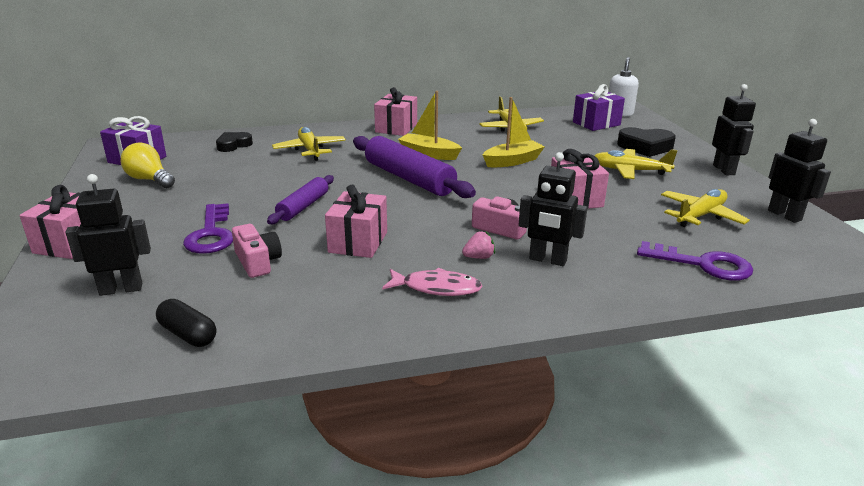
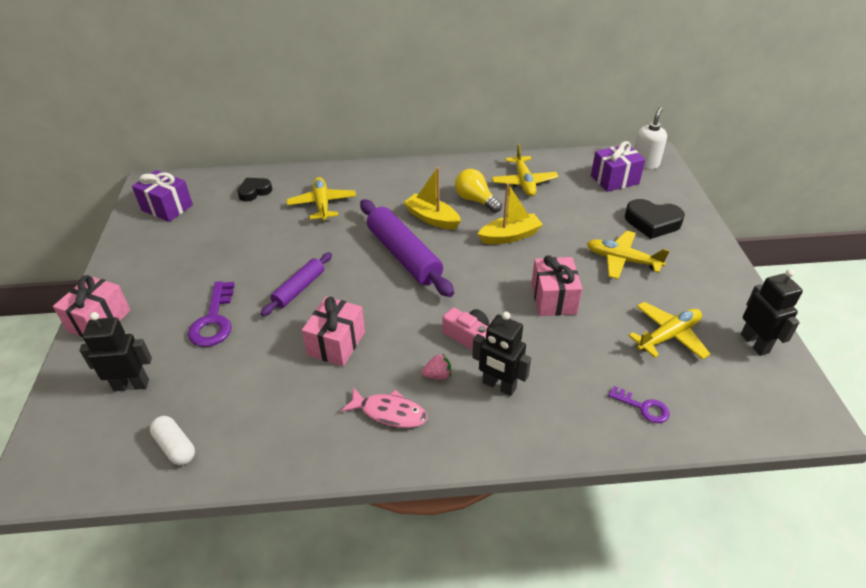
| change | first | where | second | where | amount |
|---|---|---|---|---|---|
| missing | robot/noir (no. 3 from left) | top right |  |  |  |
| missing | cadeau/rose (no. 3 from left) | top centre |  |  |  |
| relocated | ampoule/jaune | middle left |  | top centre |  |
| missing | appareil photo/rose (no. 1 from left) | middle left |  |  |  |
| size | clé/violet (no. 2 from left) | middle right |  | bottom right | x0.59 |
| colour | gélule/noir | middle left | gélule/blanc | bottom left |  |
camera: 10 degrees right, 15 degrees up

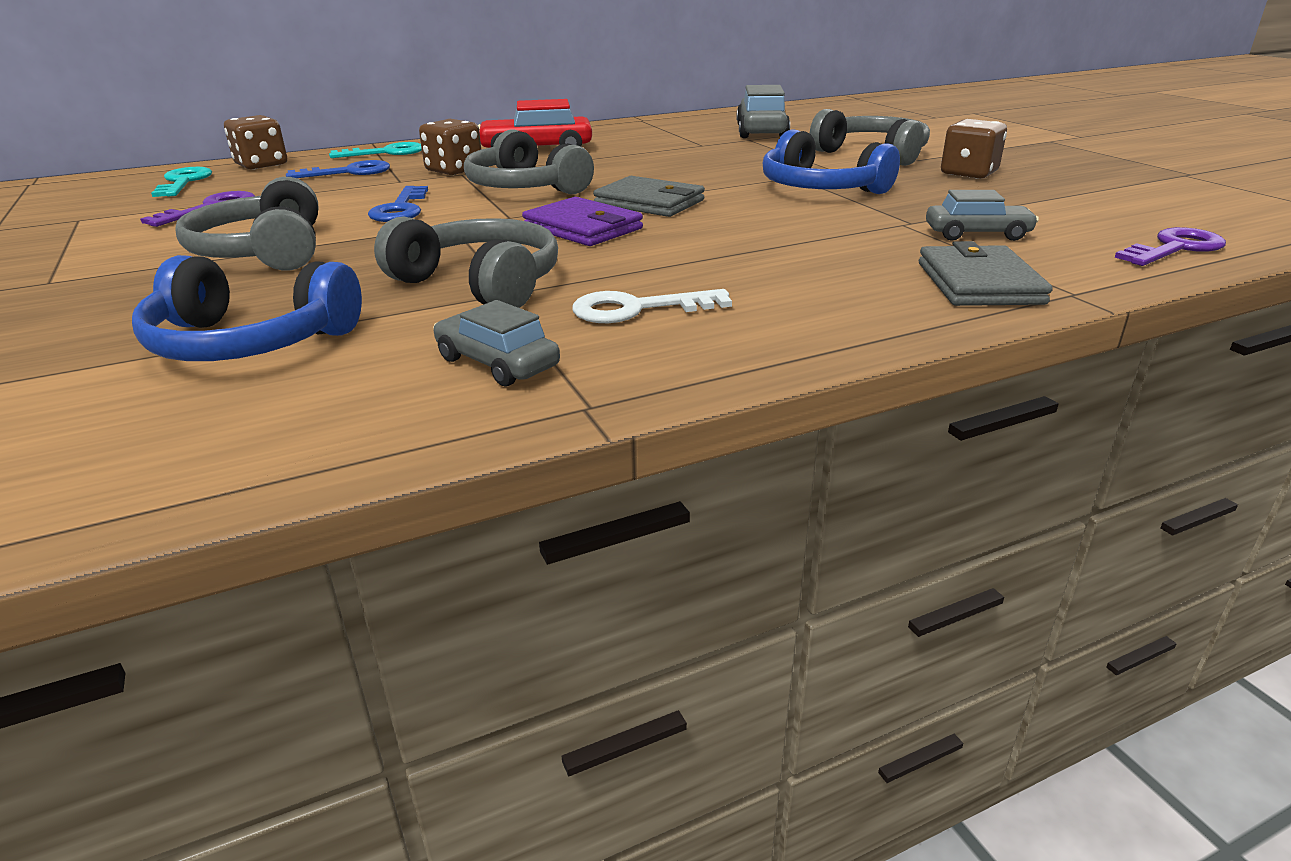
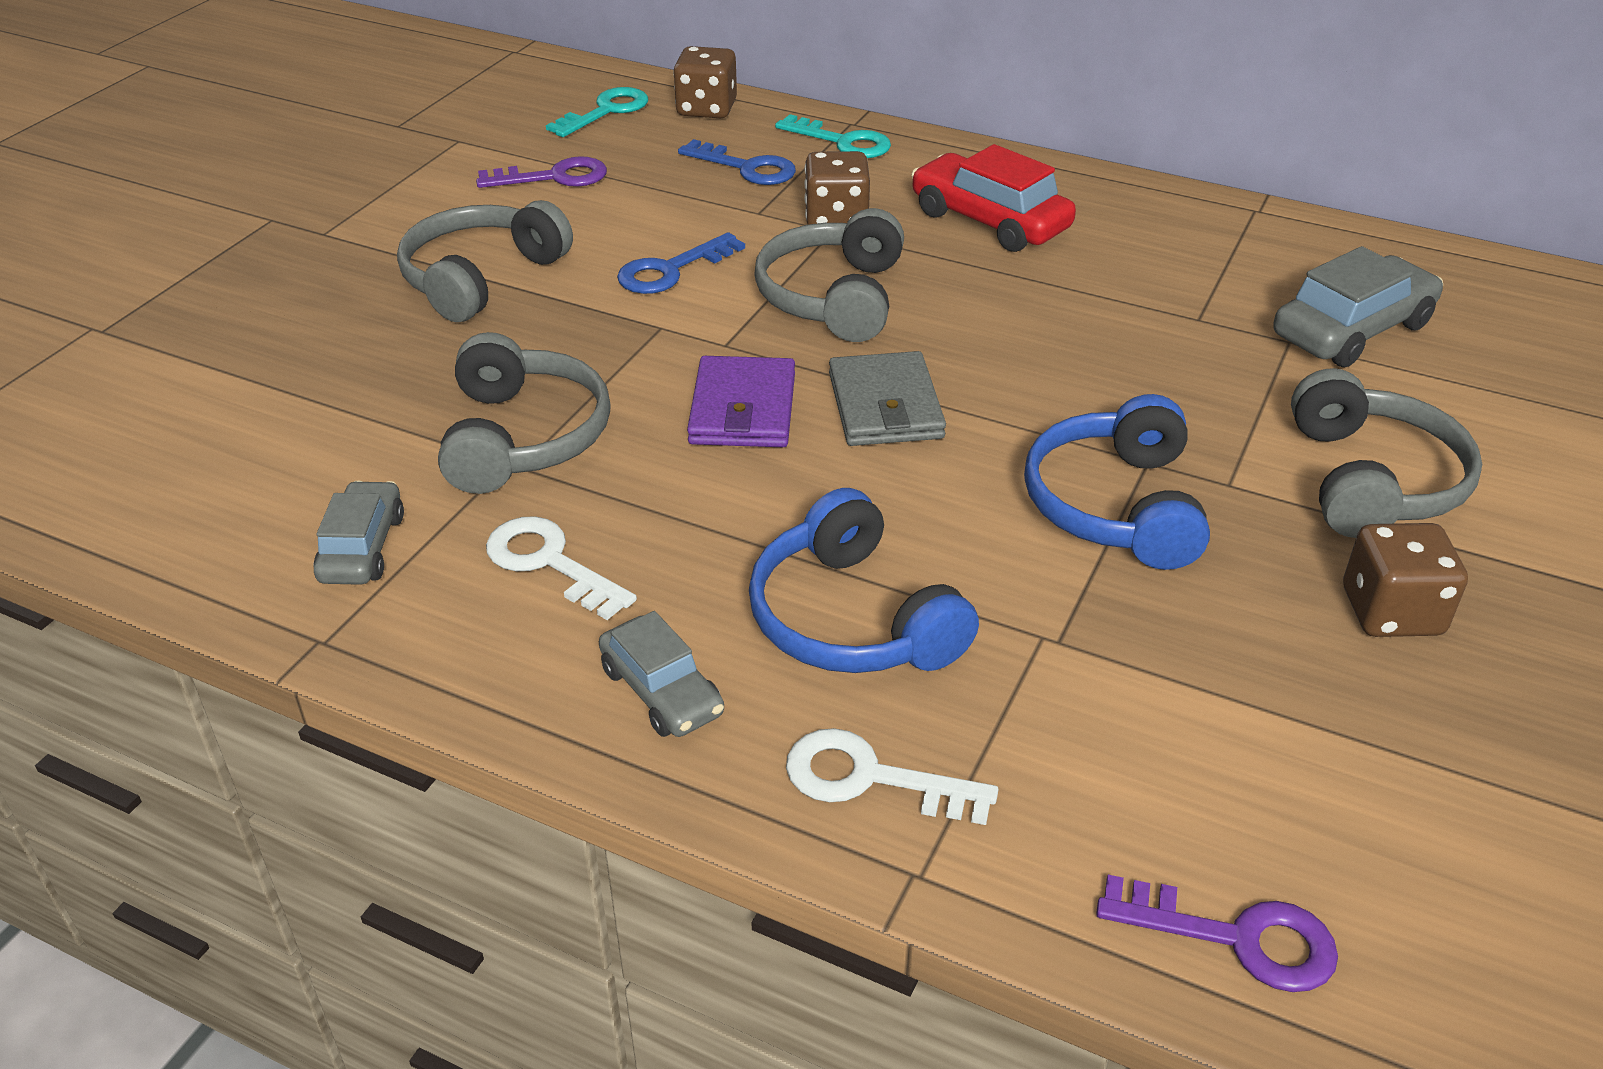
| change | first | where | second | where | amount |
|---|---|---|---|---|---|
| relocated | voiture/gris (no. 3 from left in the first image) | top right | voiture/gris (no. 2 from left) | centre |  |
| exchanged | portefeuille/gris (no. 2 from left) | top right | clé/blanc (no. 2 from left) | bottom centre |  |
| relocated | casque audio/bleu (no. 1 from left) | middle left |  | centre |  |
camera: 50 degrees right, 10 degrees up

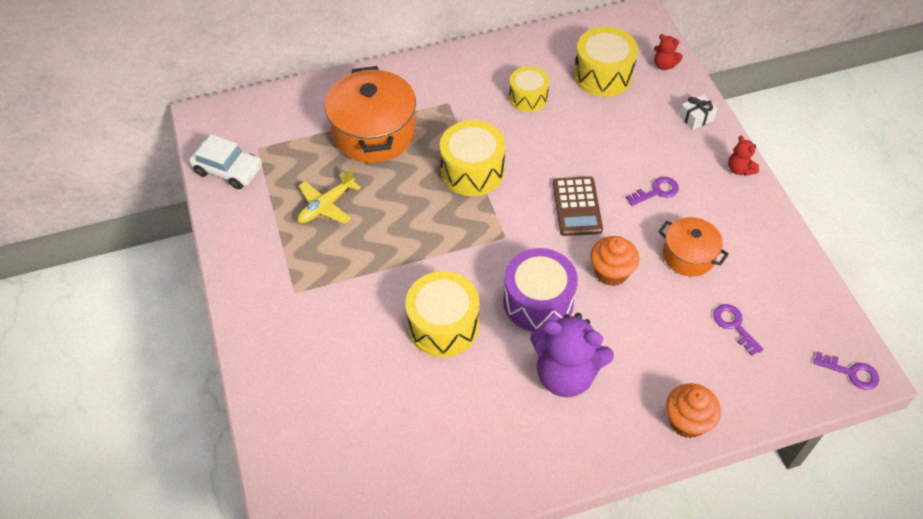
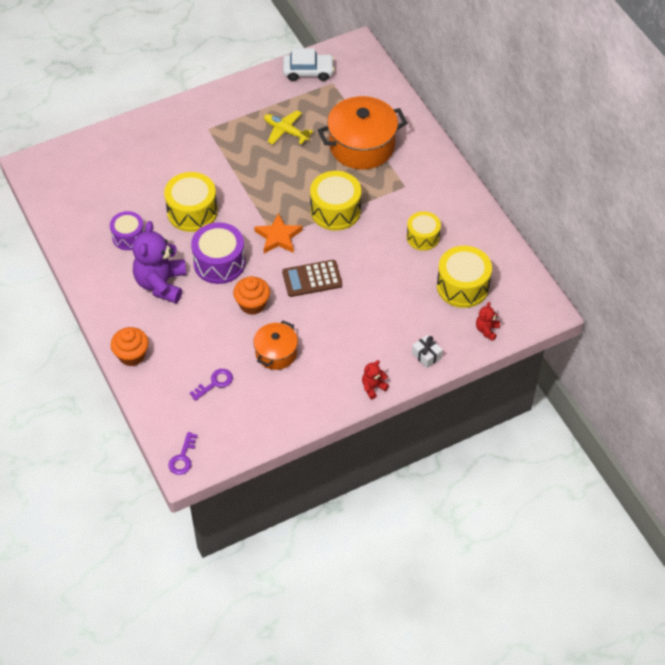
| change | first | where | second | where | amount |
|---|---|---|---|---|---|
| spun | voiture/blanc | top left |  | top centre | 105 degrees counterclockwise |
| missing | clé/violet (no. 1 from left) | middle right |  |  |  |
| appeared |  |  | tambour/violet (no. 1 from left) | middle left |  |
| appeared |  |  | étoile/orange | centre |  |
camera: 80 degrees right, 0 degrees up

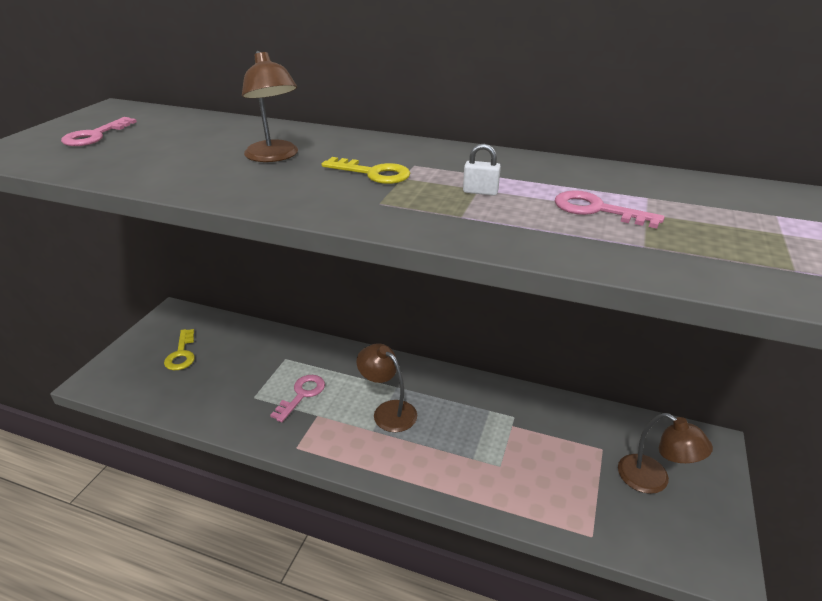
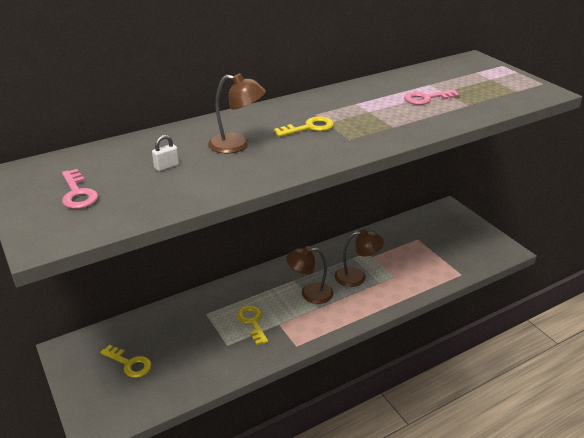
| change | first | where | second | where | amount |
|---|---|---|---|---|---|
| relocated | cadenas/blanc | top centre |  | middle left |  |
| colour | clé/rose (no. 2 from left) | centre | clé/jaune (no. 2 from left) | bottom centre |  |
| relocated | lampe/marron (no. 3 from left) | bottom right |  | centre |  |
camera: 50 degrees left, 0 degrees up

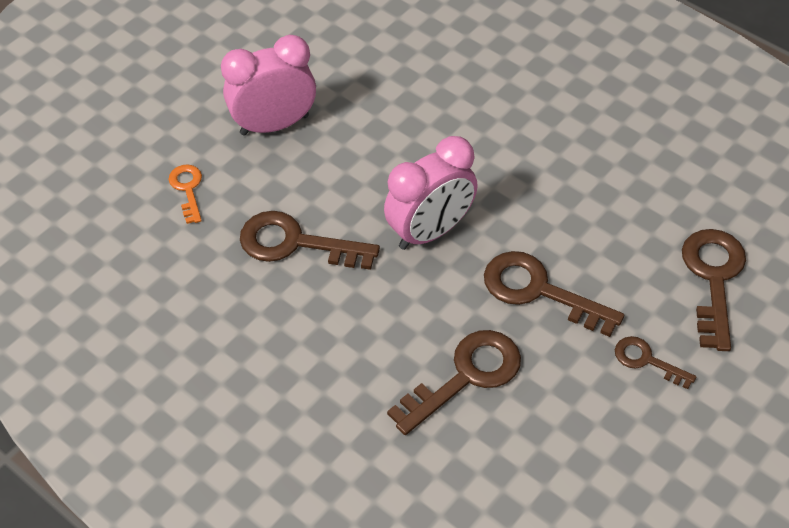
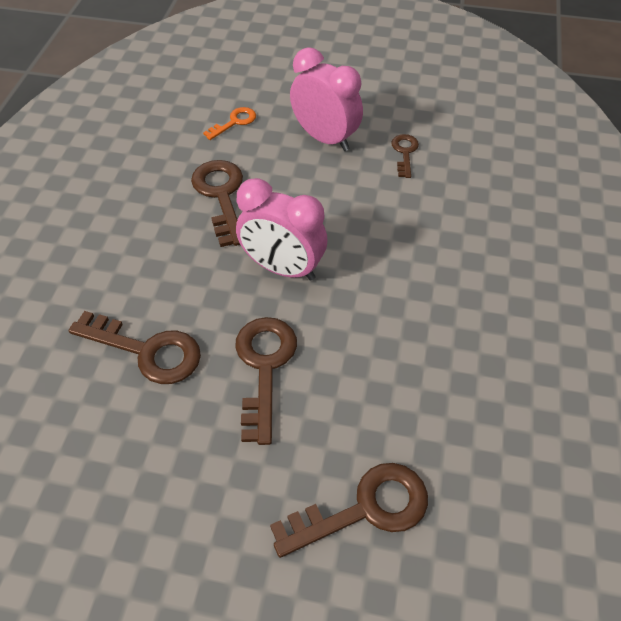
| change | first | where | second | where | amount |
|---|---|---|---|---|---|
| relocated | clé/marron (no. 4 from left in the first image) | bottom right | clé/marron (no. 5 from left) | top centre |  |
camera: 60 degrees right, 0 degrees up

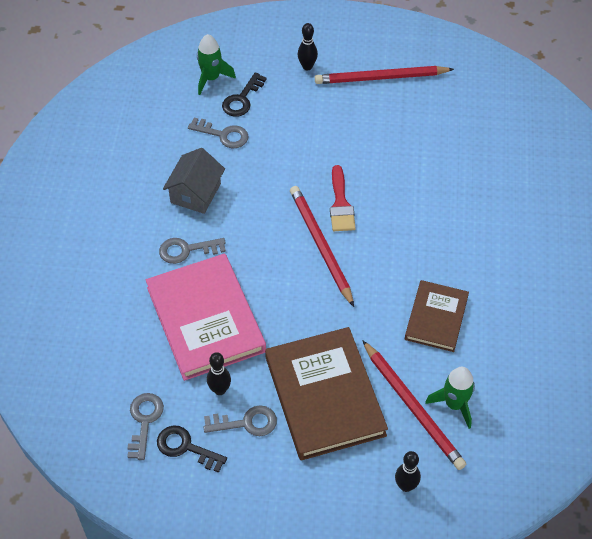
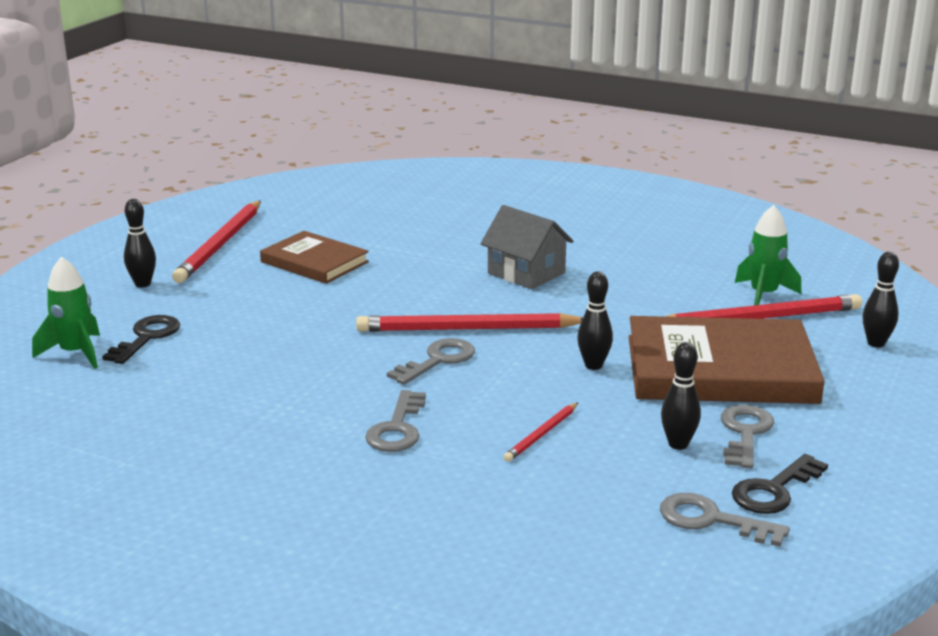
| change | first | where | second | where | amount |
|---|---|---|---|---|---|
| spun | clé/noir (no. 2 from left in the first image) | top centre | clé/noir (no. 1 from left) | middle left | 120 degrees counterclockwise |
| relocated | clé/gris (no. 3 from left in the first image) | top centre | clé/gris (no. 2 from left) | centre |  |
| relocated | maison/gris | middle left |  | centre |  |
| missing | pinceau/rouge | centre |  |  |  |
| exchanged | livre/rose | centre | crayon/rouge (no. 3 from left) | bottom centre |  |
| relocated | livre/marron (no. 2 from left in the first image) | middle right | livre/marron (no. 1 from left) | centre |  |
| appeared |  |  | quille/noir (no. 2 from left) | centre |  |
camera: 70 degrees left, 30 degrees down

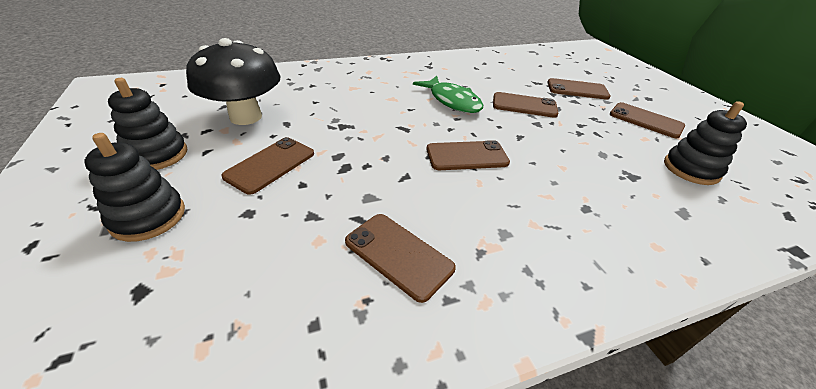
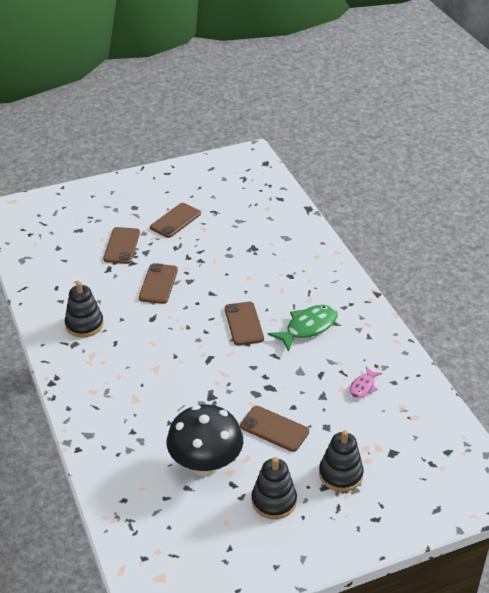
| change | first | where | second | where | amount |
|---|---|---|---|---|---|
| relocated | poisson/vert | top centre |  | centre |  |
| relocated | jouet à empiler/noir (no. 3 from left in the first image) | middle right | jouet à empiler/noir (no. 1 from left) | middle left |  |
| missing | téléphone/marron (no. 2 from left) | centre |  |  |  |
| appeared |  |  | poisson/rose | middle right |  |
camera: 90 degrees left, 0 degrees up

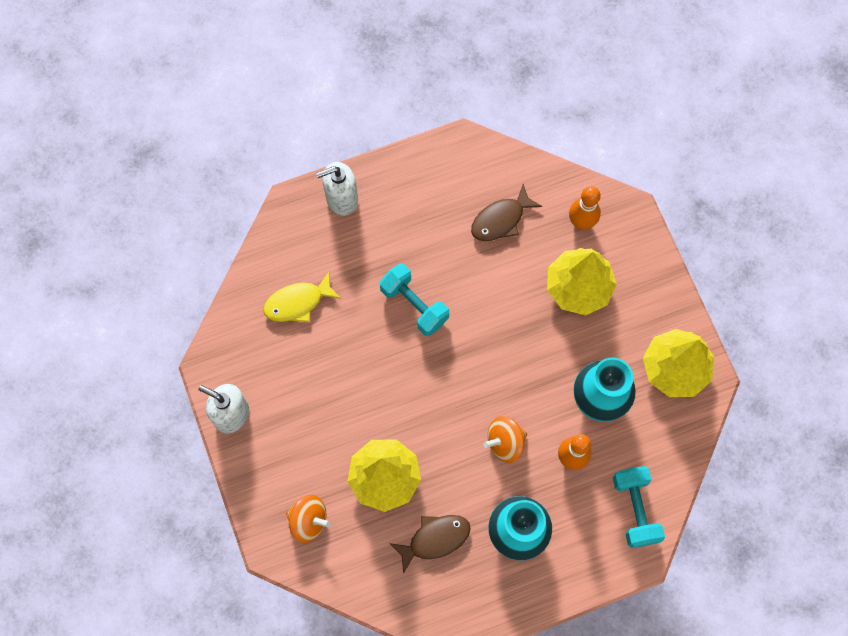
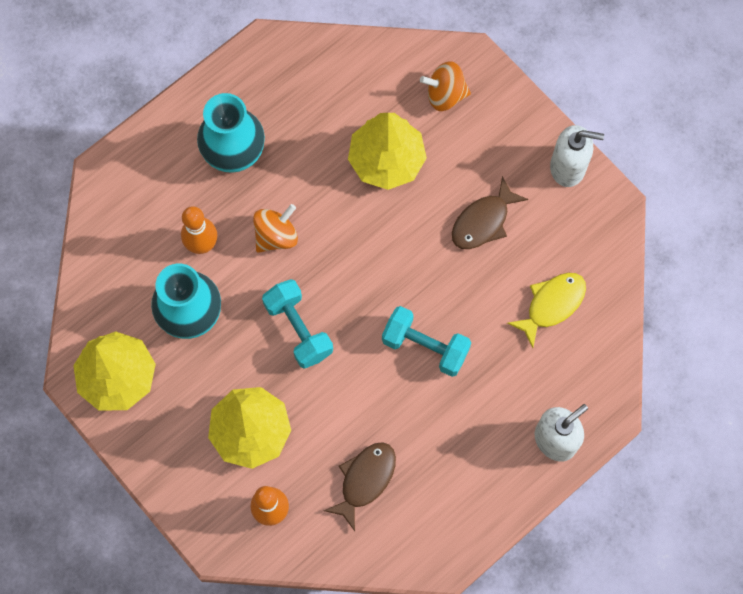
| change | first | where | second | where | amount |
|---|---|---|---|---|---|
| relocated | haltère/turquoise (no. 2 from left in the first image) | bottom right | haltère/turquoise (no. 1 from left) | centre |  |
| relocated | poisson/marron (no. 1 from left in the first image) | bottom centre | poisson/marron (no. 2 from left) | centre |  |
camera: 160 degrees right, 0 degrees up

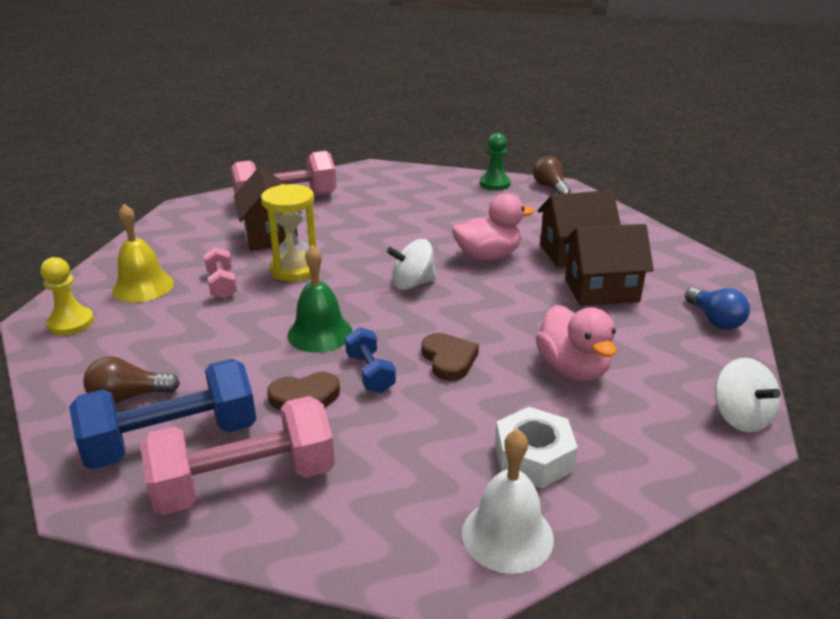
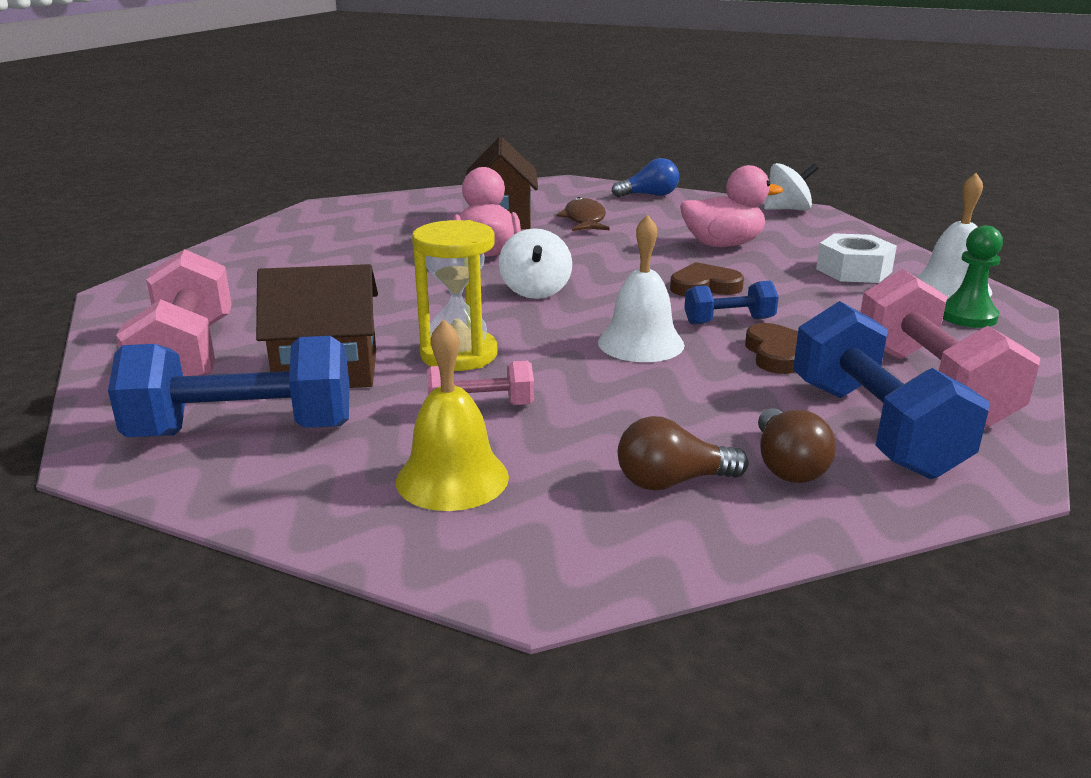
| change | first | where | second | where | amount |
|---|---|---|---|---|---|
| relocated | pion/vert | top centre |  | middle right |  |
| relocated | ampoule/marron (no. 2 from left in the first image) | top centre | ampoule/marron (no. 1 from left) | centre |  |
| exchanged | maison/marron (no. 3 from left) | middle right | poisson/marron | top centre |  |
| colour | cloche/vert | centre | cloche/blanc (no. 1 from left) | centre |  |
| missing | pion/jaune | middle left |  |  |  |
| appeared |  |  | haltère/bleu (no. 1 from left) | middle left |  |
camera: 80 degrees left, 5 degrees down

